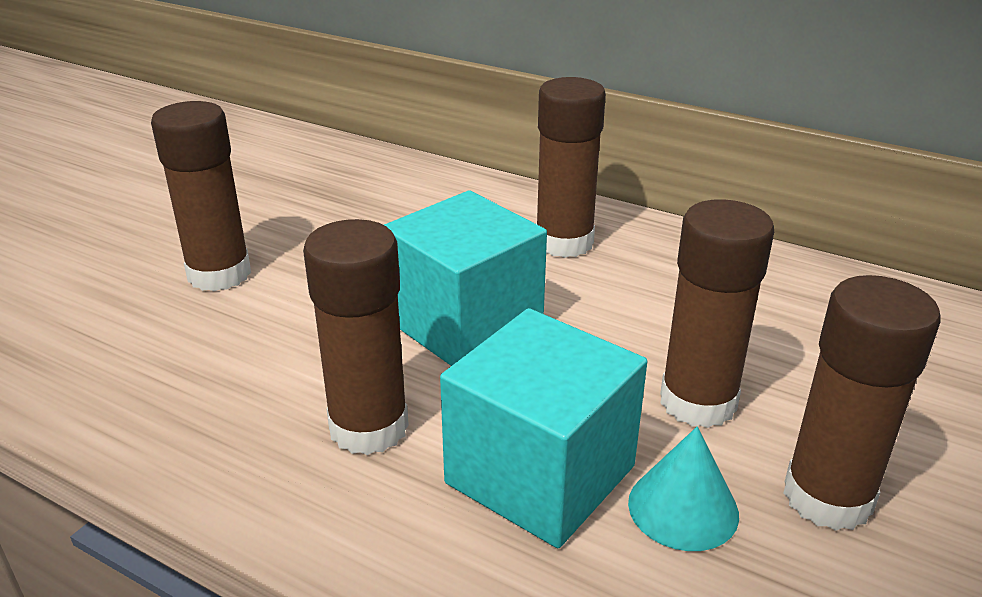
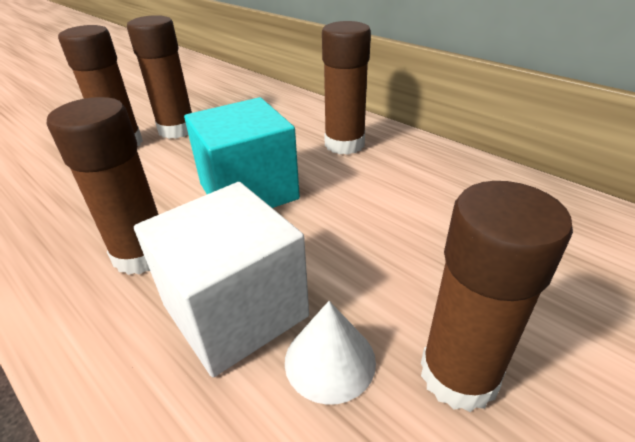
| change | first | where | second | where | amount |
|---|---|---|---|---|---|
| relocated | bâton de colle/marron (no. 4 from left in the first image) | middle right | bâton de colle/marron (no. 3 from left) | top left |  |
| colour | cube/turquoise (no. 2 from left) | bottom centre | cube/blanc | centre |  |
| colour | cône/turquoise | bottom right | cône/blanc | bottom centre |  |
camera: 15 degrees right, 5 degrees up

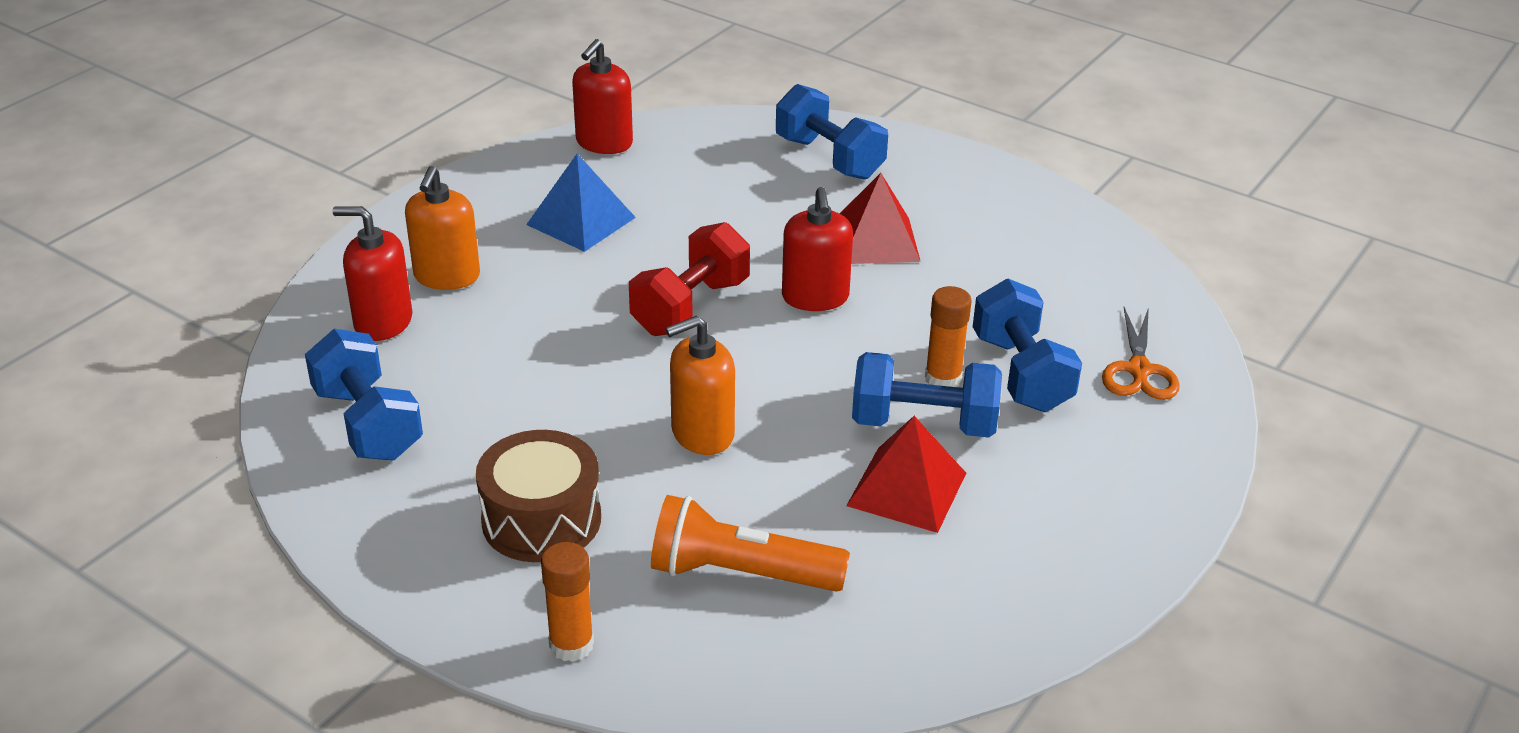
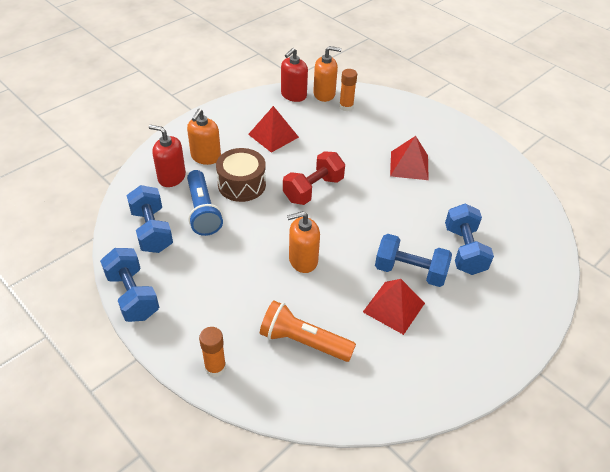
| change | first | where | second | where | amount |
|---|---|---|---|---|---|
| relocated | haltère/bleu (no. 2 from left in the first image) | top centre | haltère/bleu (no. 1 from left) | middle left |  |
| colour | pyramide/bleu | top centre | pyramide/rouge (no. 1 from left) | top centre |  |
| missing | distributeur de savon/rouge (no. 3 from left) | centre |  |  |  |
| relocated | bâton de colle/orange (no. 2 from left) | centre |  | top centre |  |
| missing | ciseaux/orange | middle right |  |  |  |
| relocated | tambour/marron | bottom centre |  | centre |  |
| appeared |  |  | distributeur de savon/orange (no. 3 from left) | top centre |  |
| appeared |  |  | lampe de poche/bleu | centre |  |
camera: 10 degrees right, 10 degrees up

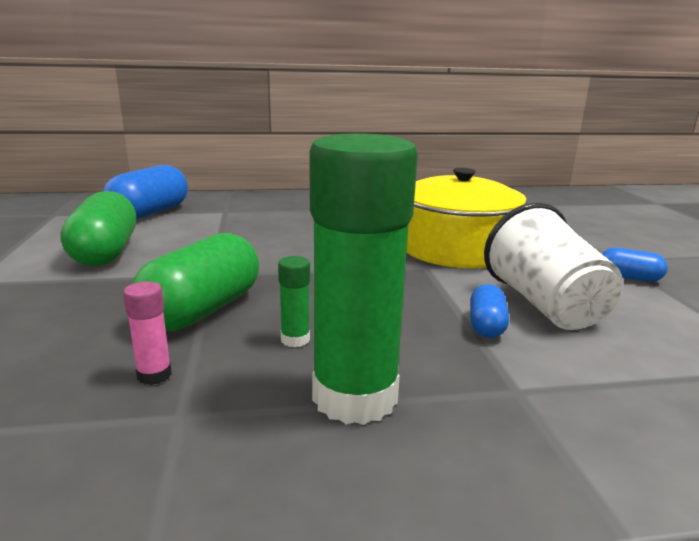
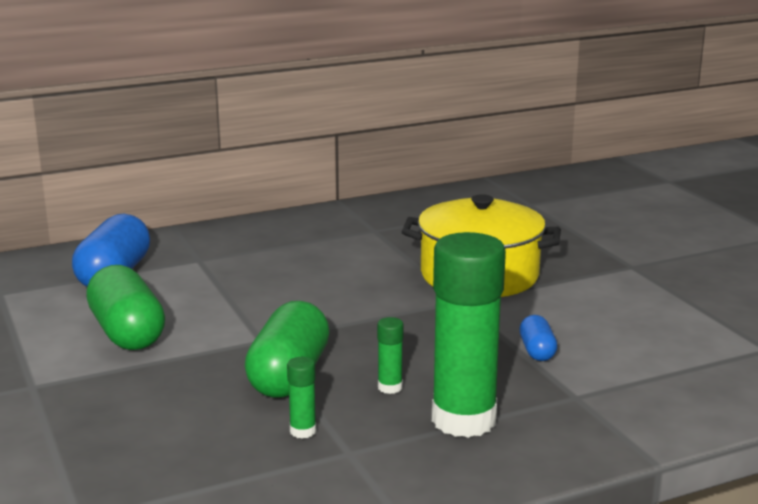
| change | first | where | second | where | amount |
|---|---|---|---|---|---|
| missing | gobelet/blanc | middle right |  |  |  |
| missing | gélule/bleu (no. 3 from left) | middle right |  |  |  |
| colour | bâton de colle/rose | middle left | bâton de colle/vert (no. 1 from left) | bottom centre |  |
camera: 15 degrees left, 0 degrees up

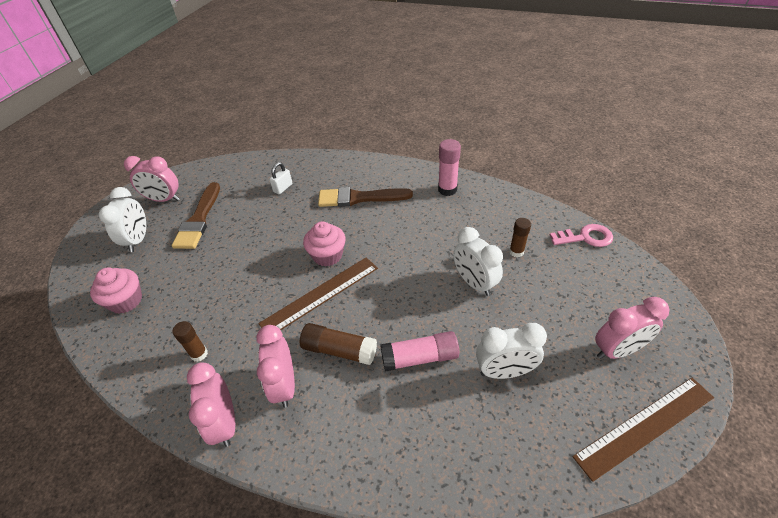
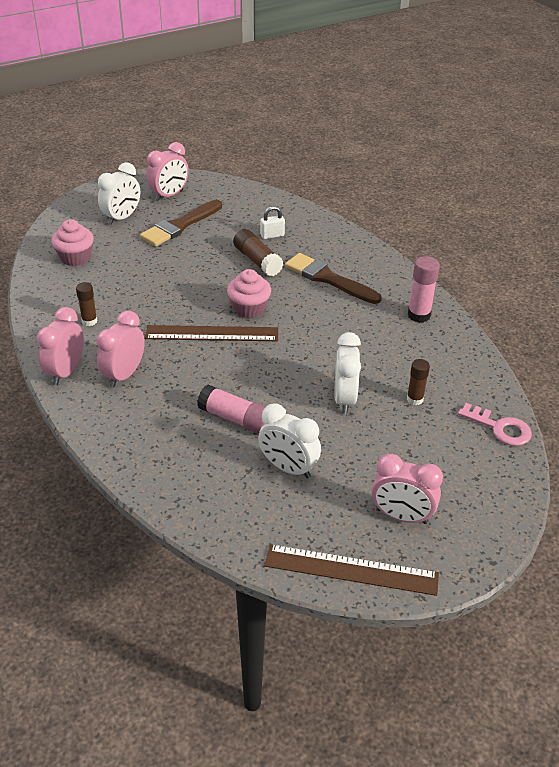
| change | first | where | second | where | amount |
|---|---|---|---|---|---|
| spun | réveil/rose (no. 1 from left in the first image) | middle left | réveil/rose (no. 3 from left) | top left | 90 degrees counterclockwise |
| relocated | bâton de colle/marron (no. 2 from left) | centre |  | top centre |  |
camera: 35 degrees right, 5 degrees down

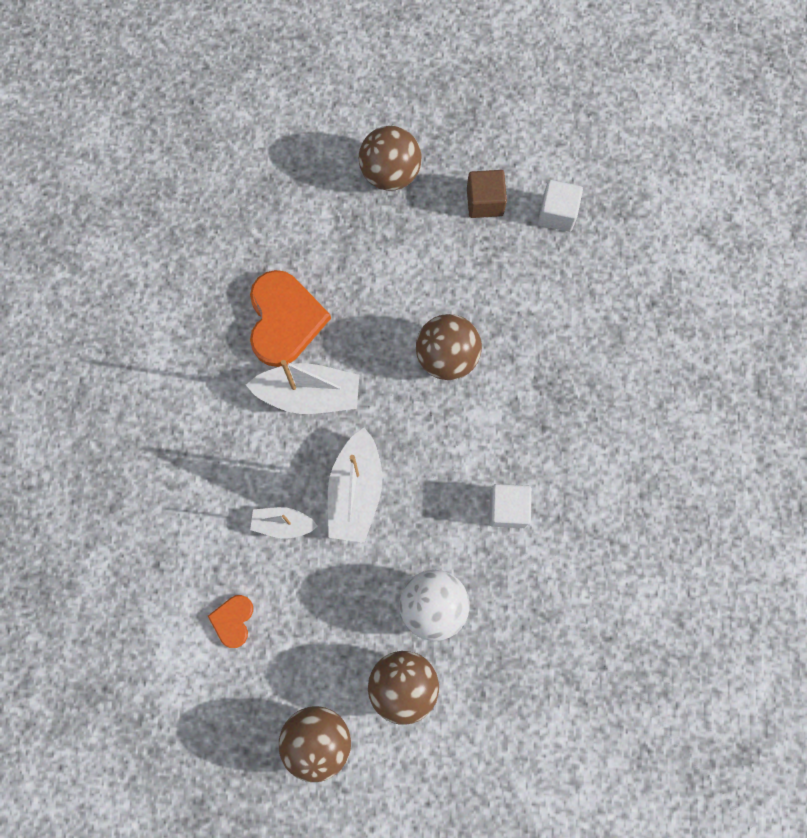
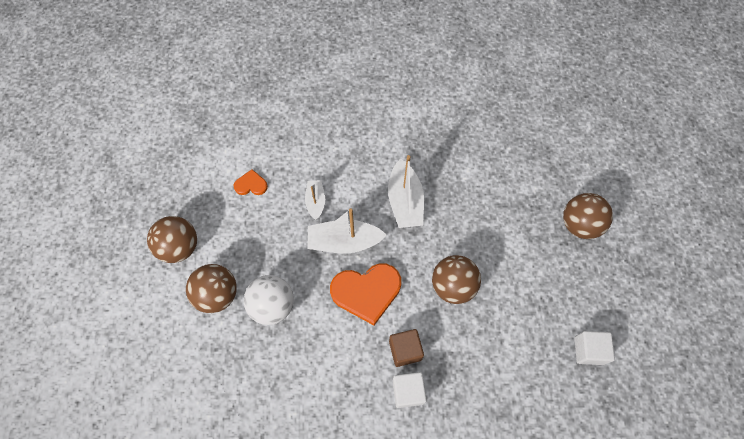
| change | first | where | second | where | amount |
|---|---|---|---|---|---|
| relocated | cube/marron | top centre |  | bottom centre |  |
| relocated | cœur/orange (no. 2 from left) | centre |  | bottom centre |  |
| relocated | cube/blanc (no. 1 from left) | centre |  | bottom centre |  |
camera: 80 degrees right, 10 degrees down

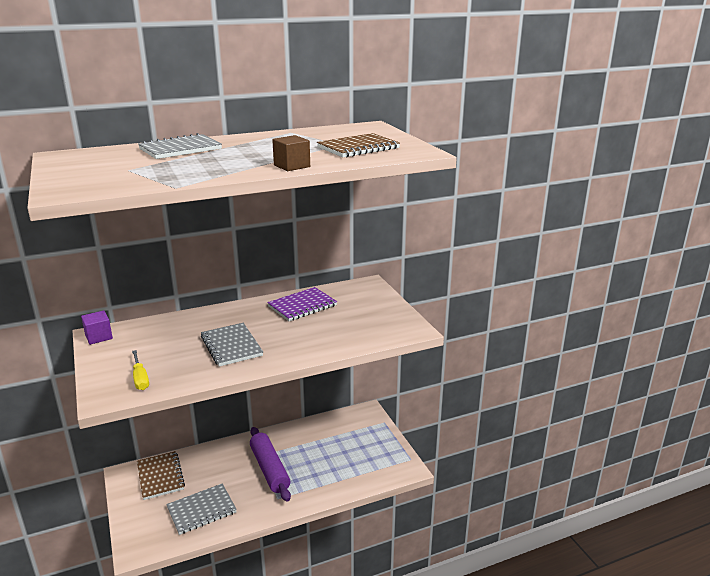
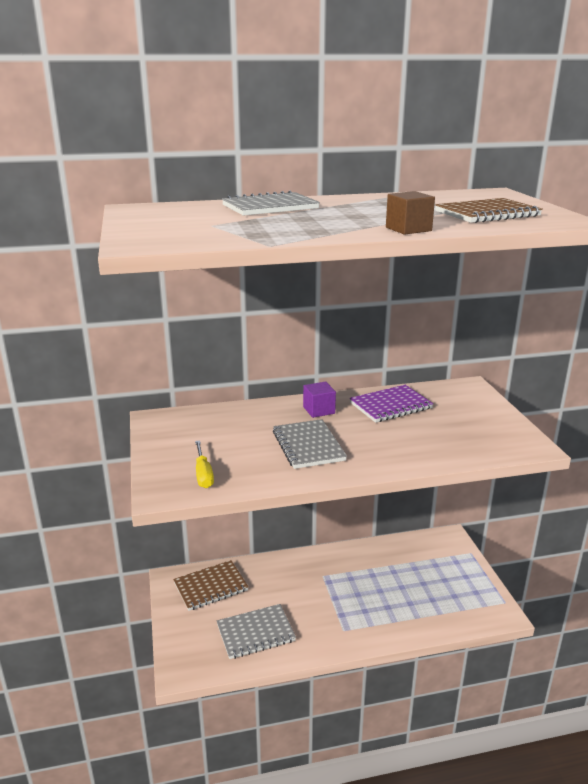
| change | first | where | second | where | amount |
|---|---|---|---|---|---|
| relocated | cube/violet | middle left |  | centre |  |
| missing | rouleau à pâtisserie/violet | bottom centre |  |  |  |
| spun | carnet/marron (no. 1 from left) | bottom left |  | bottom centre | 75 degrees clockwise |
camera: 10 degrees right, 0 degrees up

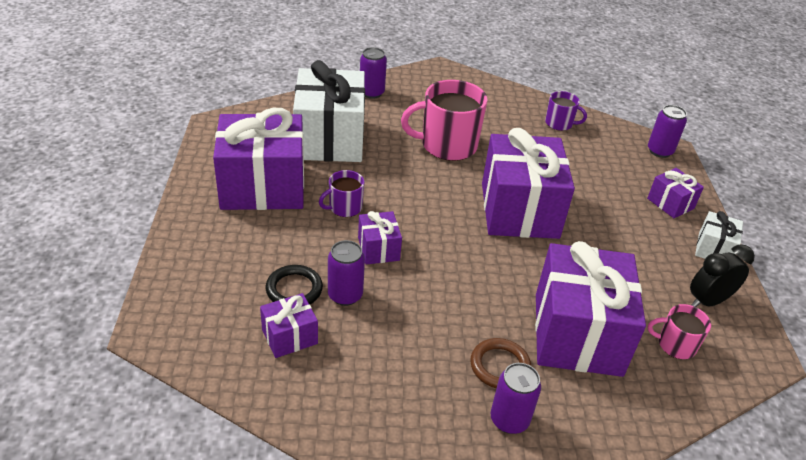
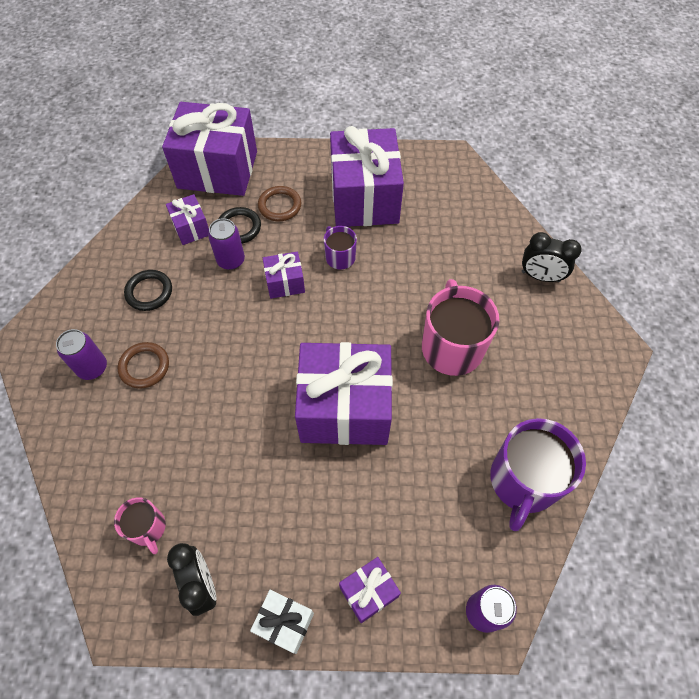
| change | first | where | second | where | amount |
|---|---|---|---|---|---|
| exchanged | canette/violet (no. 2 from left) | top centre | réveil/noir (no. 2 from left) | middle right |  |
| missing | cadeau/blanc (no. 1 from left) | top centre |  |  |  |
| size | tasse/violet (no. 2 from left) | top right |  | bottom right | x1.92 |
| relocated | cadeau/violet (no. 5 from left in the first image) | bottom right | cadeau/violet (no. 2 from left) | top left |  |
| spun | tasse/rose (no. 2 from left in the first image) | bottom right | tasse/rose (no. 1 from left) | bottom left | 135 degrees clockwise |
| appeared |  |  | anneau/marron (no. 2 from left) | top centre |  |
| appeared |  |  | anneau/noir (no. 1 from left) | middle left |  |
camera: 95 degrees right, 20 degrees up

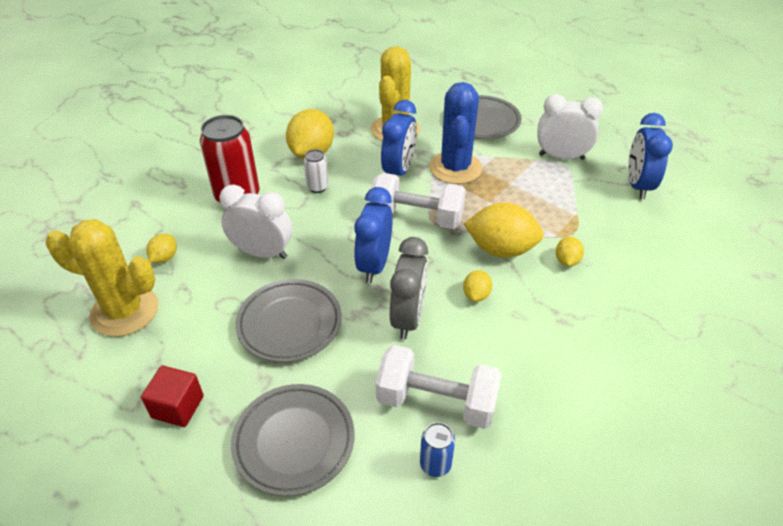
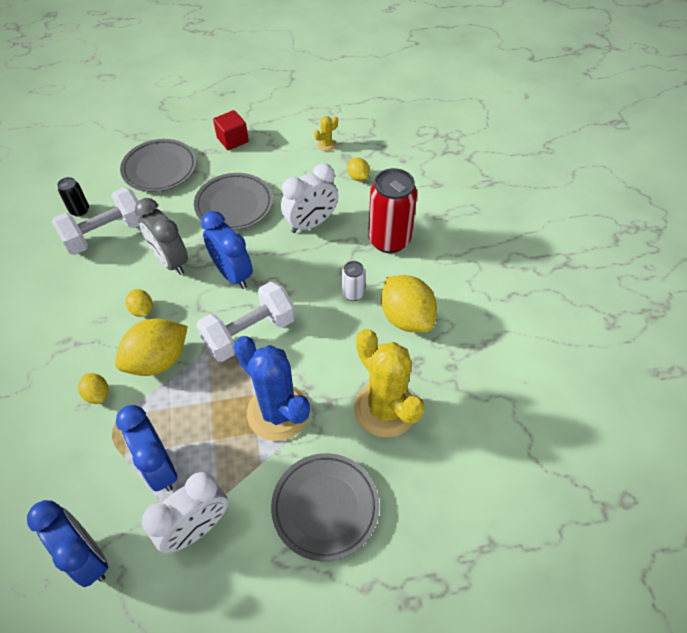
| change | first | where | second | where | amount |
|---|---|---|---|---|---|
| relocated | réveil/bleu (no. 2 from left) | top centre |  | bottom left |  |
| size | cactus/jaune (no. 1 from left) | middle left |  | top centre | x0.41 |
| colour | canette/bleu | bottom centre | canette/noir | top left |  |
camera: 130 degrees right, 10 degrees up

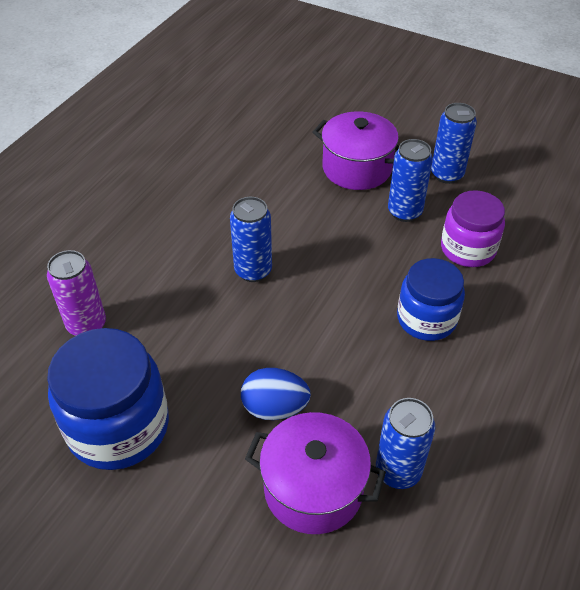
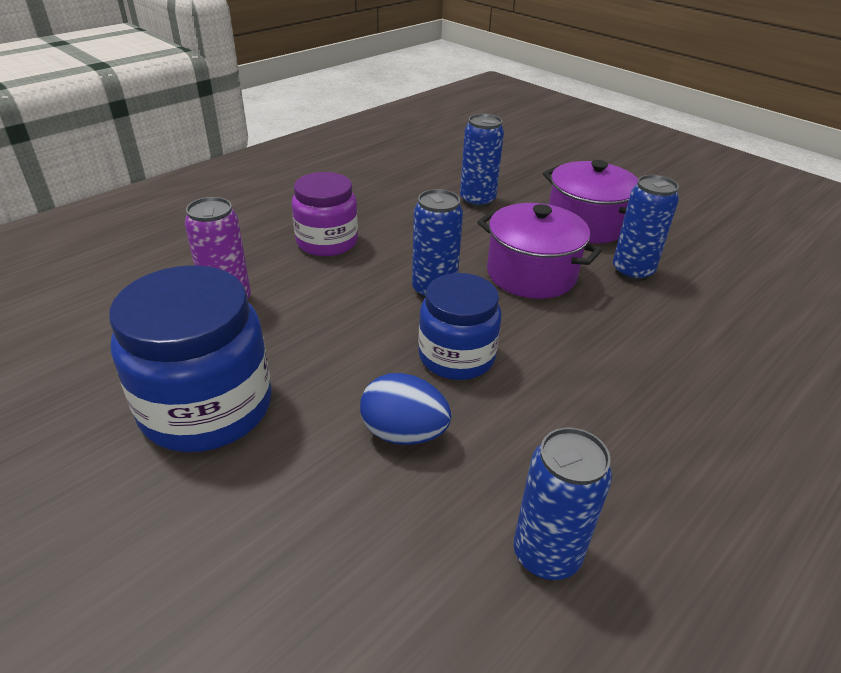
| change | first | where | second | where | amount |
|---|---|---|---|---|---|
| relocated | canette/bleu (no. 4 from left in the first image) | top right | canette/bleu (no. 2 from left) | top centre |  |
| relocated | bocal/violet | middle right |  | top centre |  |
| relocated | bocal/bleu (no. 2 from left) | middle right |  | centre |  |
| relocated | marmite/violet (no. 1 from left) | bottom centre |  | centre |  |
camera: 15 degrees right, 10 degrees down

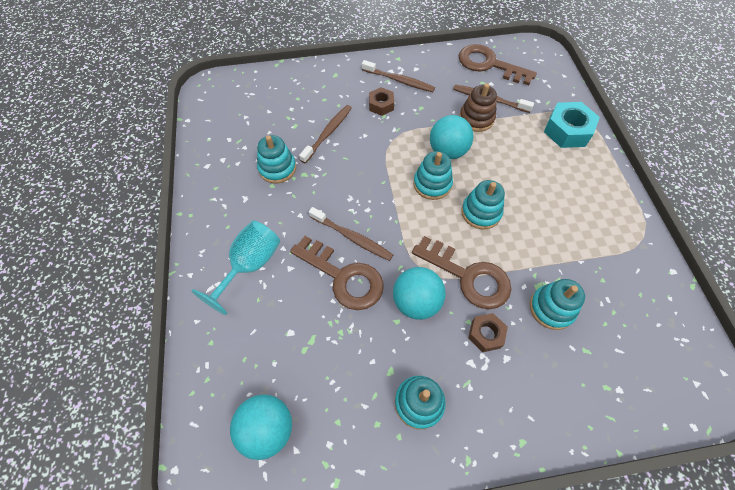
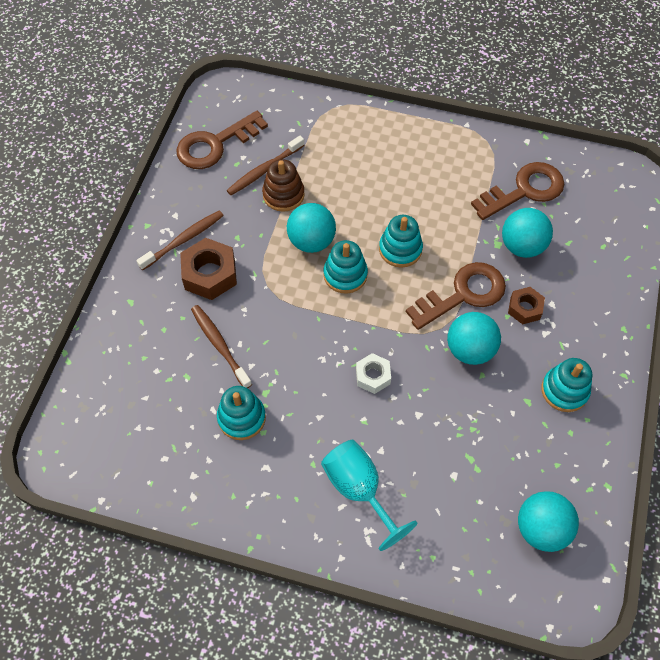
| change | first | where | second | where | amount |
|---|---|---|---|---|---|
| size | écrou/marron (no. 1 from left) | top centre |  | middle left | x1.66 |
| missing | écrou/turquoise | top right |  |  |  |
| exchanged | brosse à dents/marron (no. 2 from left) | centre | écrou/blanc | centre |  |
| relocated | clé/marron (no. 1 from left in the first image) | centre | clé/marron (no. 3 from left) | top right |  |
| exchanged | jouet à empiler/turquoise (no. 5 from left) | middle right | balle/turquoise (no. 3 from left) | middle right |  |
camera: 65 degrees left, 0 degrees up

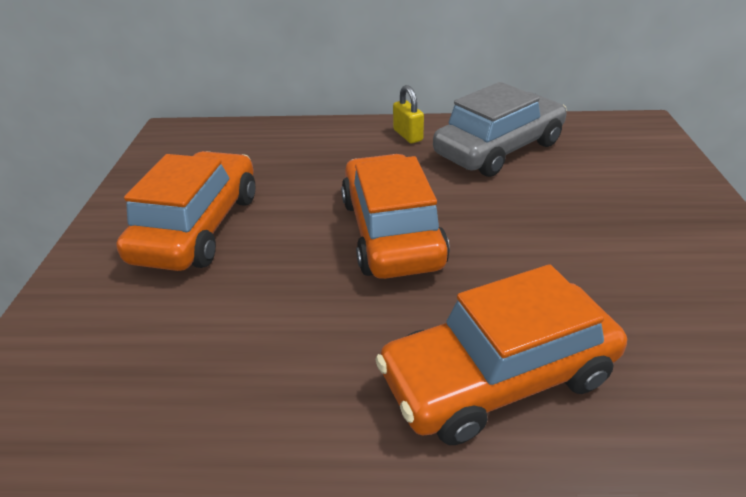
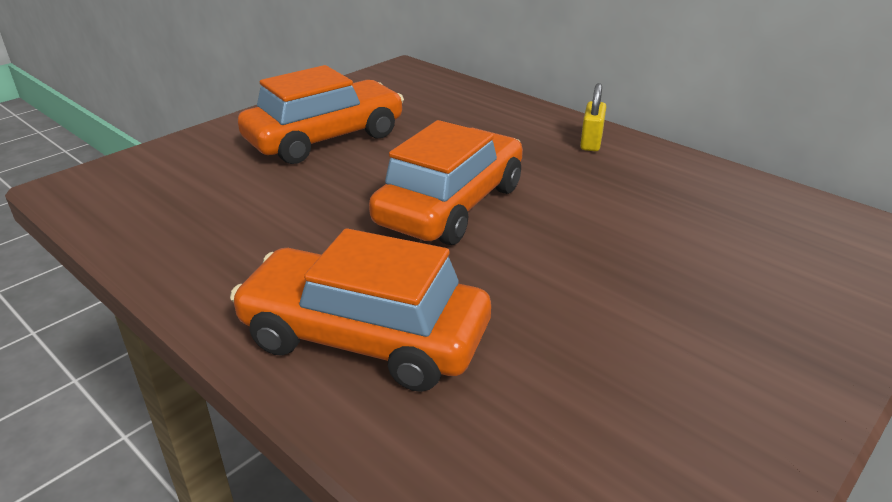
| change | first | where | second | where | amount |
|---|---|---|---|---|---|
| missing | voiture/gris | top right |  |  |  |
camera: 40 degrees right, 5 degrees down

